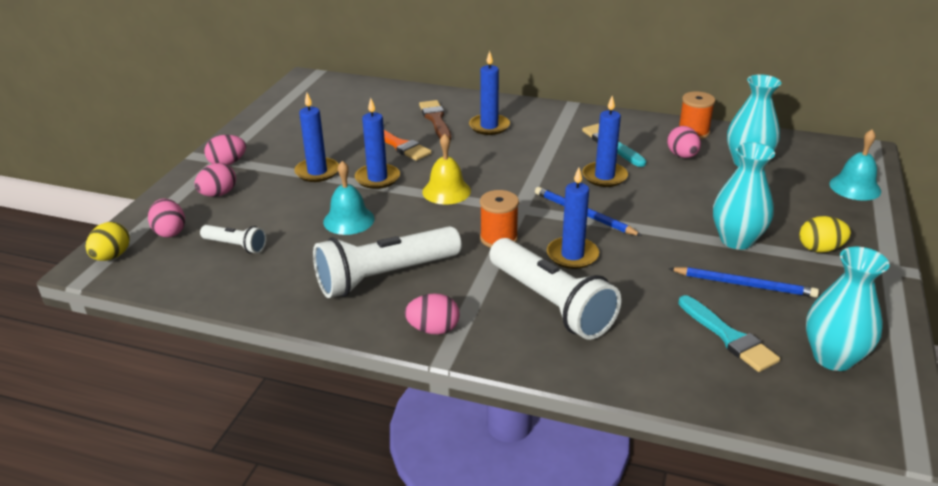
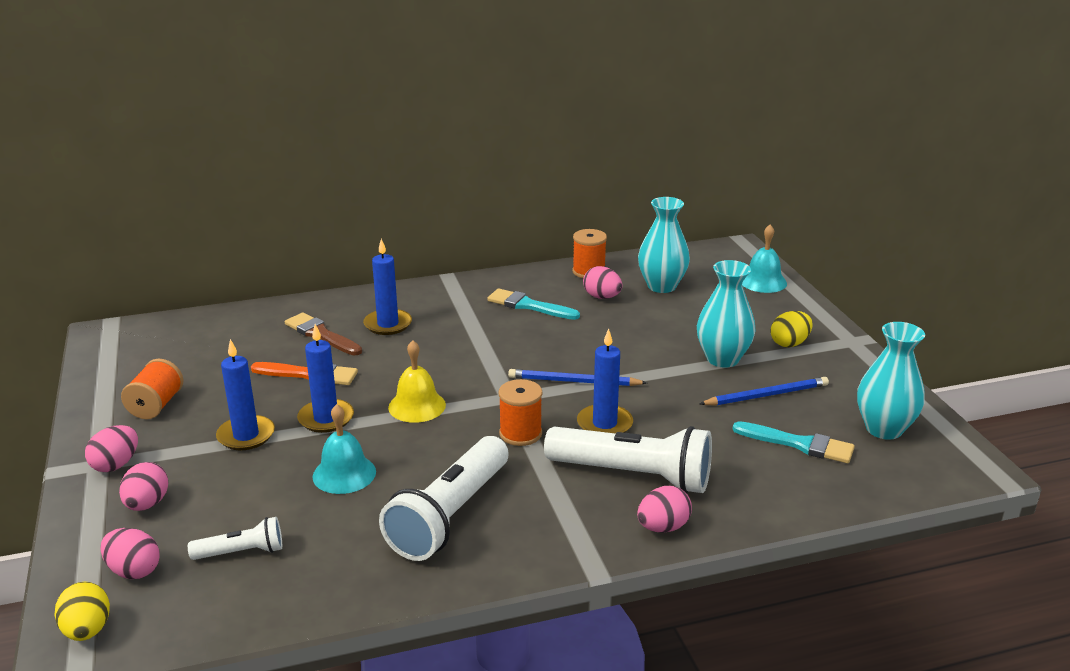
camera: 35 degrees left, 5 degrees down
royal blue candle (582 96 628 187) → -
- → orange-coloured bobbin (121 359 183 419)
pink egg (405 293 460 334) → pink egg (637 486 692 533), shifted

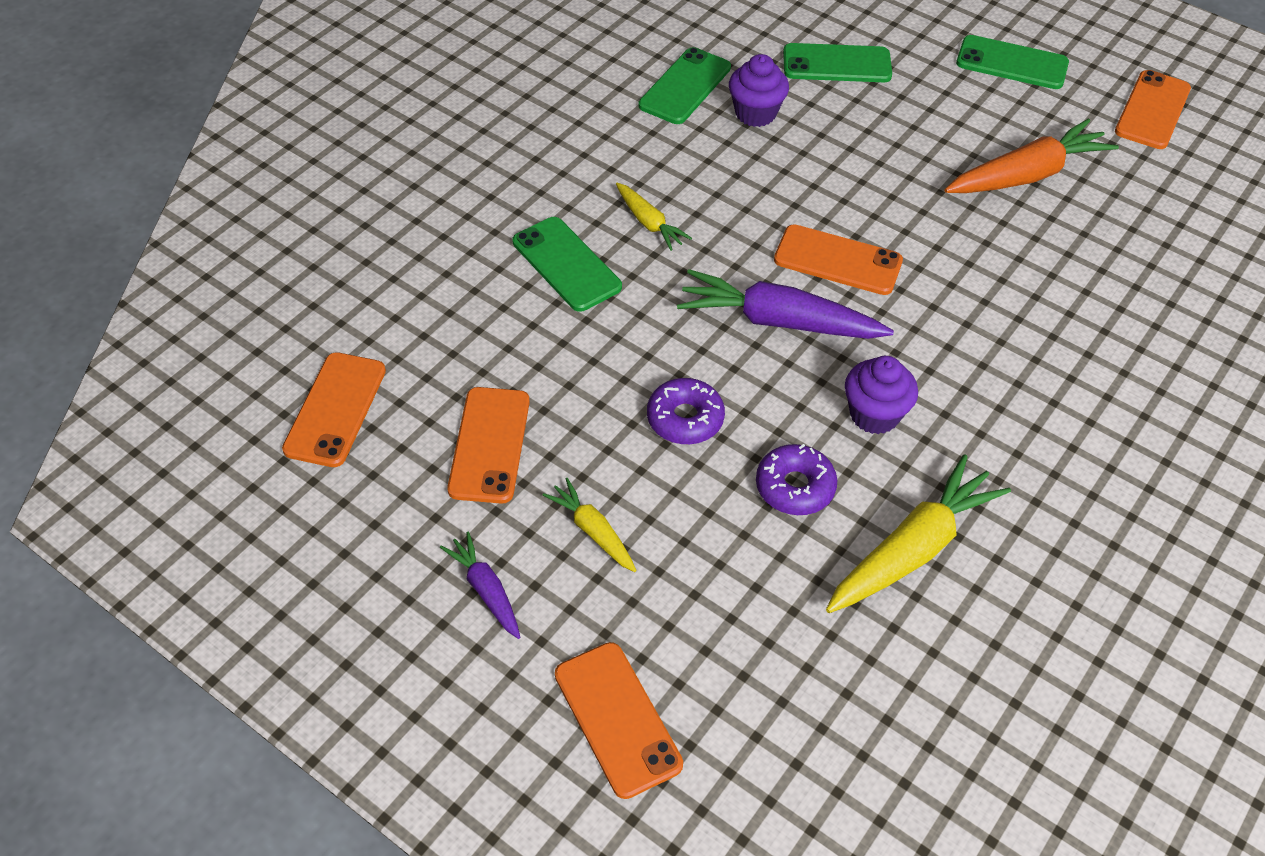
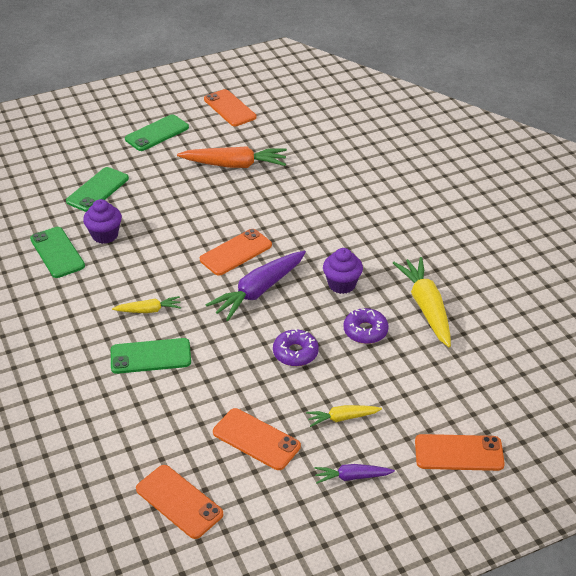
camera: 60 degrees left, 10 degrees down
orange-coloured carrot (945 118 1119 193) → orange-coloured carrot (177 146 287 168), 90 degrees clockwise

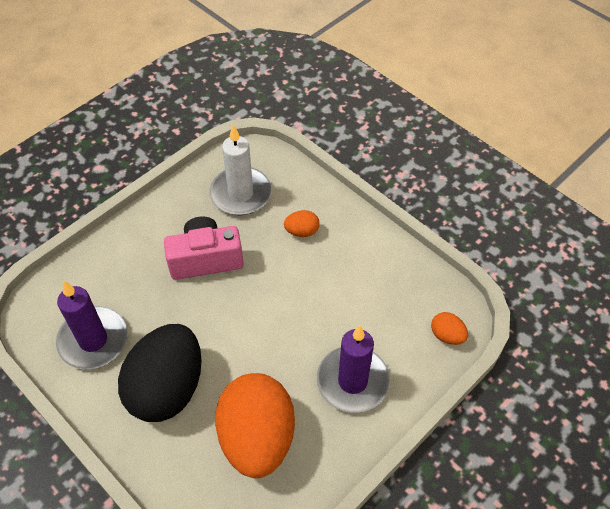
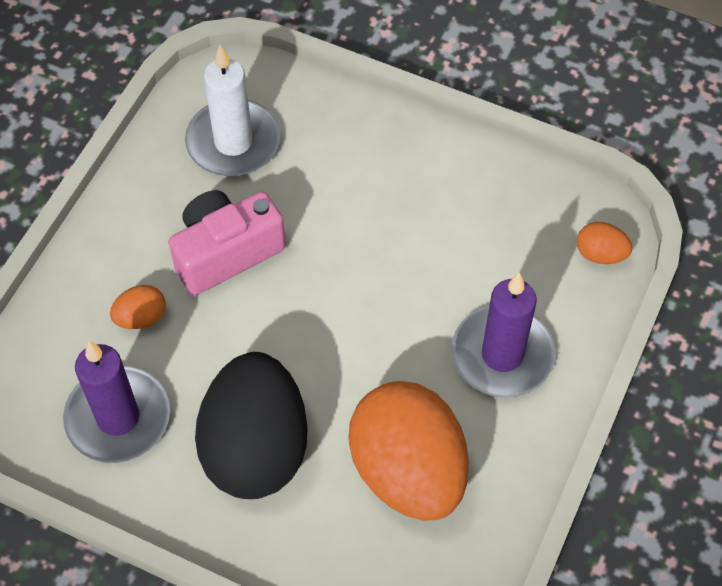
camera: 20 degrees left, 5 degrees up
orange-coloured egg (284 210 320 237) → orange-coloured egg (110 285 166 329), shifted

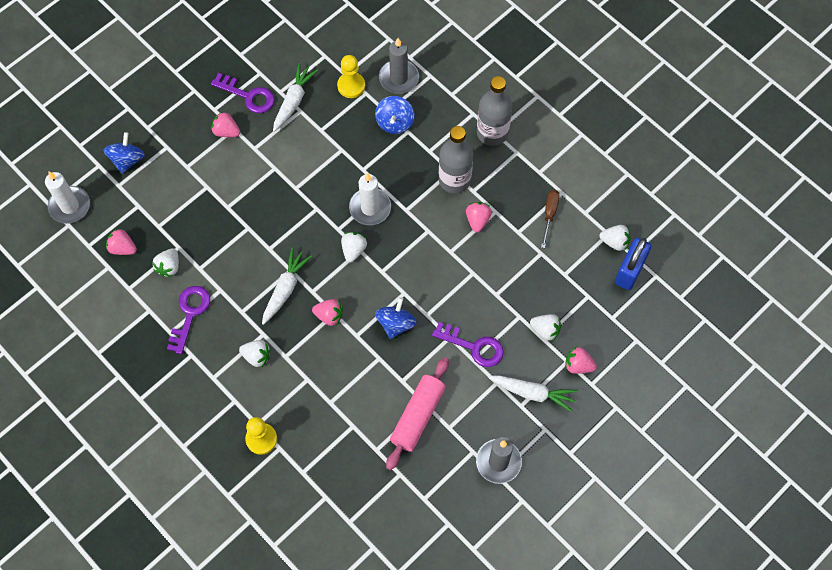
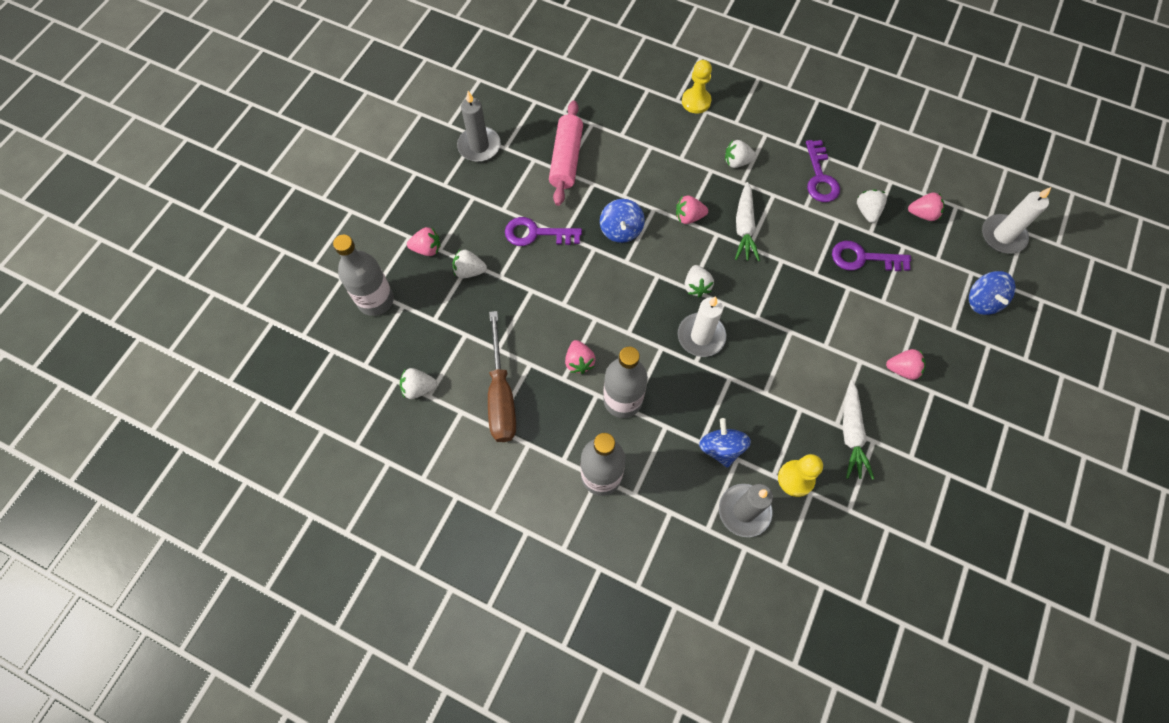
camera: 160 degrees right, 0 degrees up
snow-white carrot (488 375 577 412) → -
royal blue padlock (615 238 651 290) → -
- → ash-grey drink bottle (333 234 394 316)
violet latchkey (211 73 274 113) → violet latchkey (832 241 911 271), shifted
russet hand screwdriver (541 190 560 248) → russet hand screwdriver (488 311 516 442), x1.83

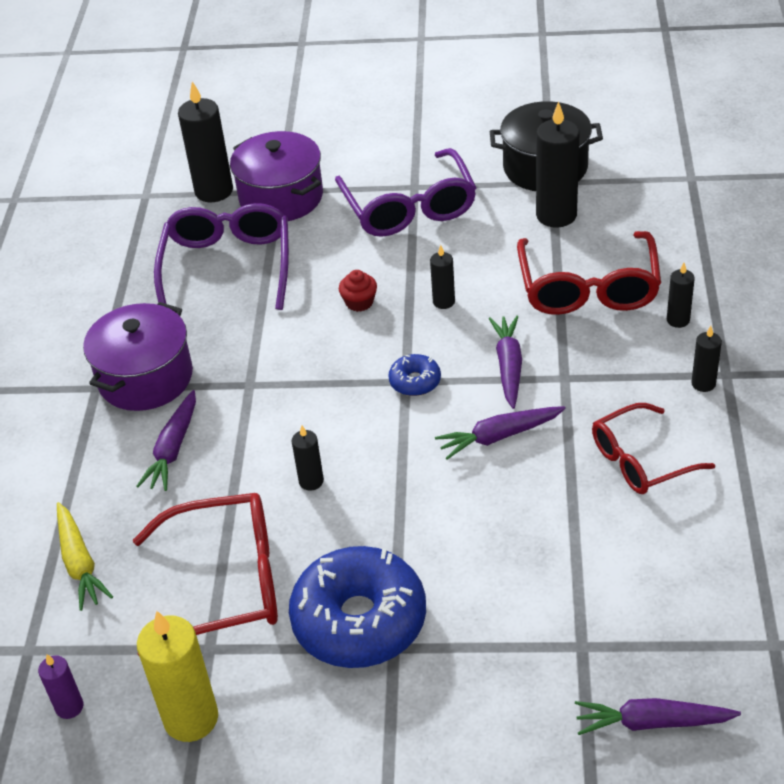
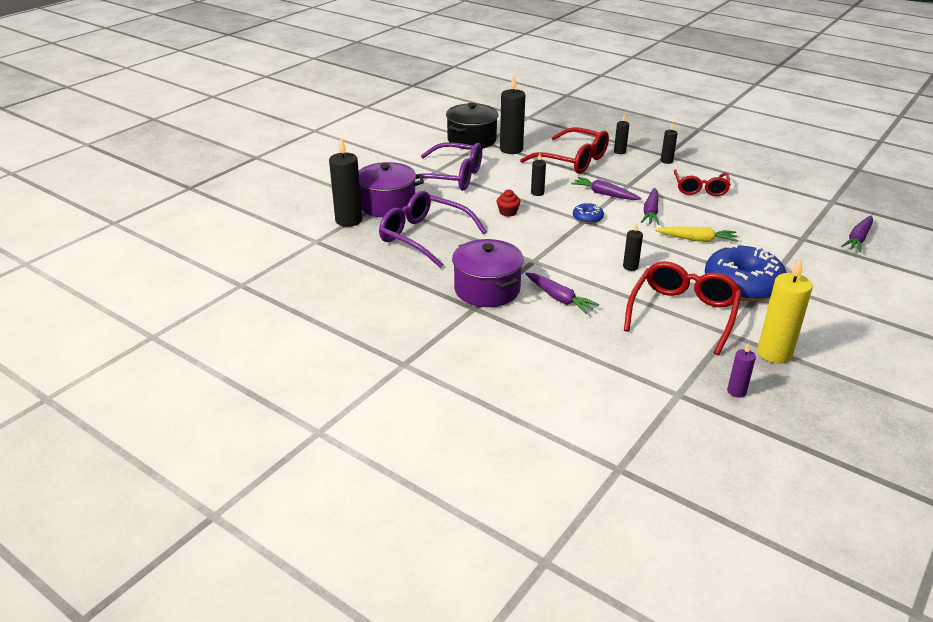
camera: 60 degrees left, 10 degrees down
yellow carrot (57 502 113 611) → yellow carrot (655 227 738 242), shifted

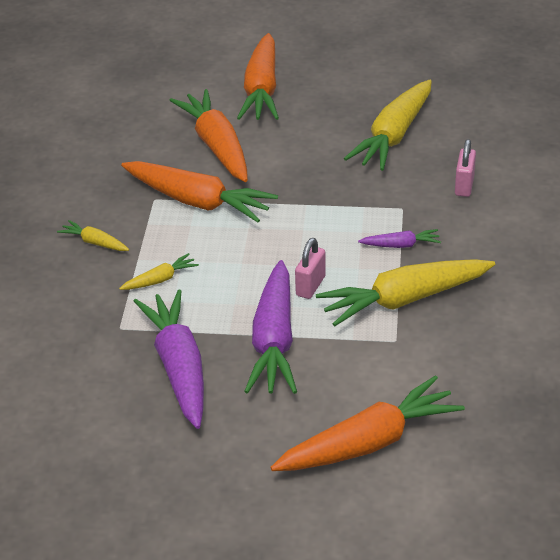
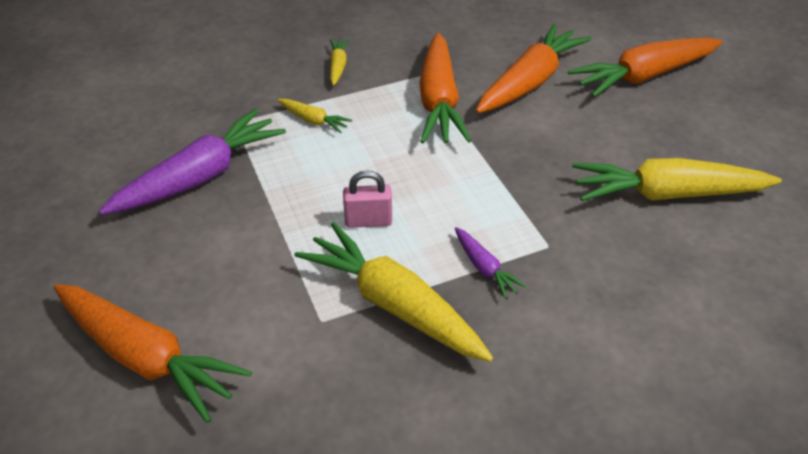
camera: 60 degrees right, 5 degrees up
violet carrot (244 260 297 394) → -
pink padlock (455 139 476 197) → -

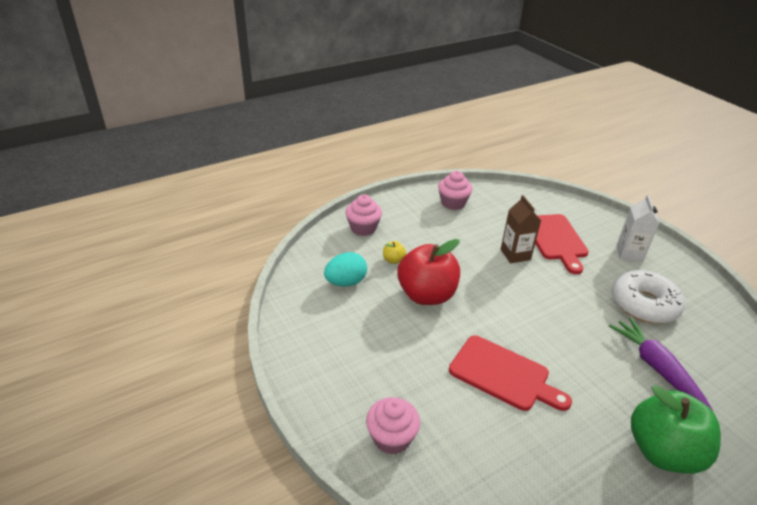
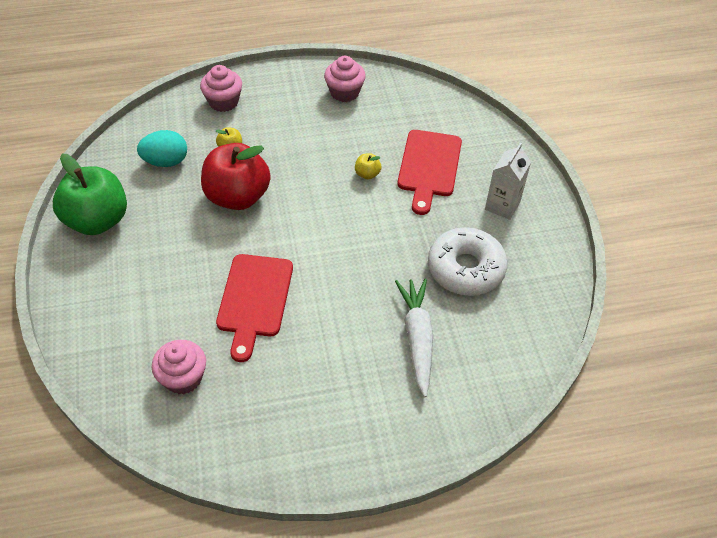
camera: 20 degrees right, 15 degrees up
pink cupcake (366 397 420 455) → pink cupcake (152 340 206 394), shifted
emerald apple (631 385 721 474) → emerald apple (53 154 127 235), shifted
russet milk carton (501 195 541 263) → yellow apple (355 153 381 179)
violet carrot (609 317 713 411) → snow-white carrot (395 279 433 397)
crimson cutting board (449 335 572 411) → crimson cutting board (216 254 293 362), 45 degrees clockwise

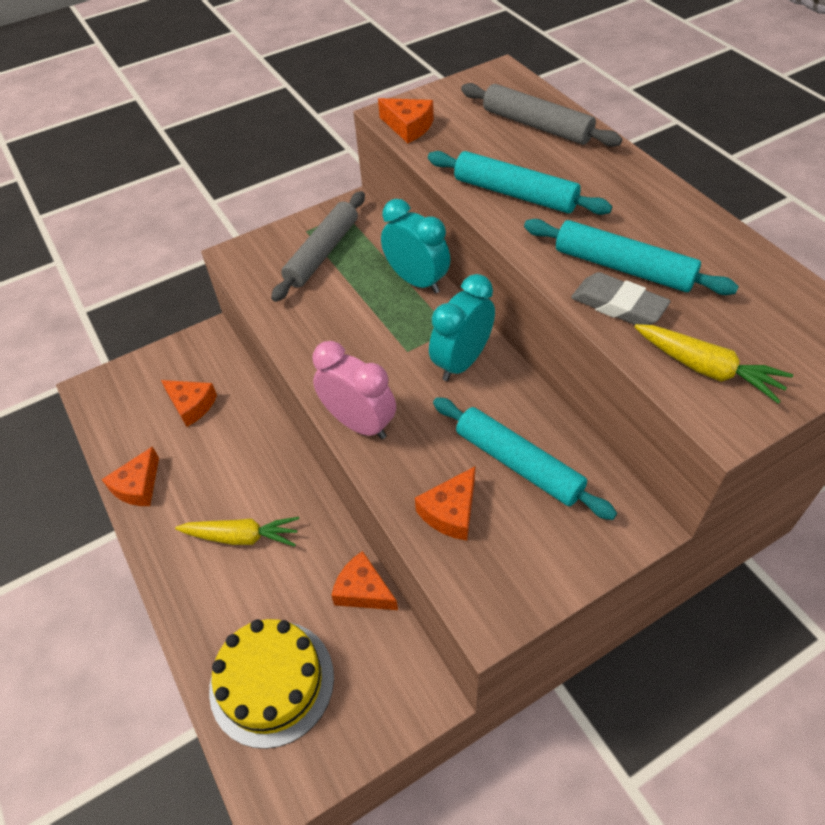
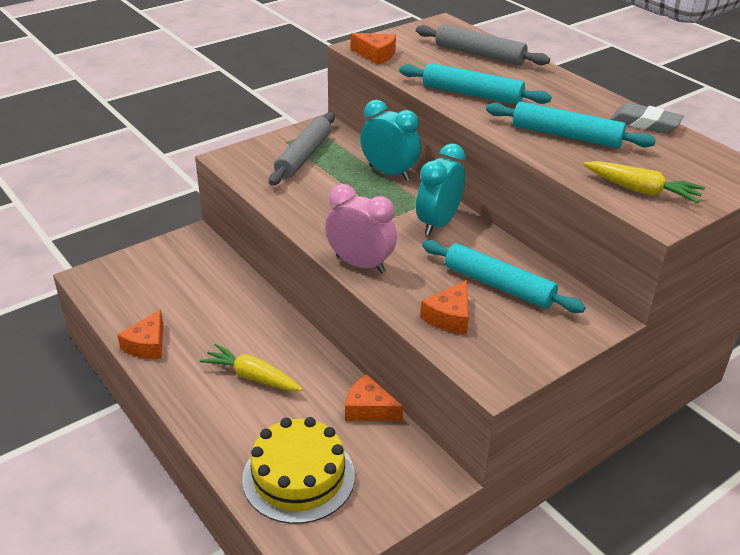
camera: 10 degrees left, 15 degrees down
orange-coloured piece of cheese (161 380 217 427) → -
ash-grey pencil eraser (571 272 671 325) → ash-grey pencil eraser (610 102 684 134), shifted
yellow carrot (175 517 299 547) → yellow carrot (200 344 303 391), 150 degrees counterclockwise

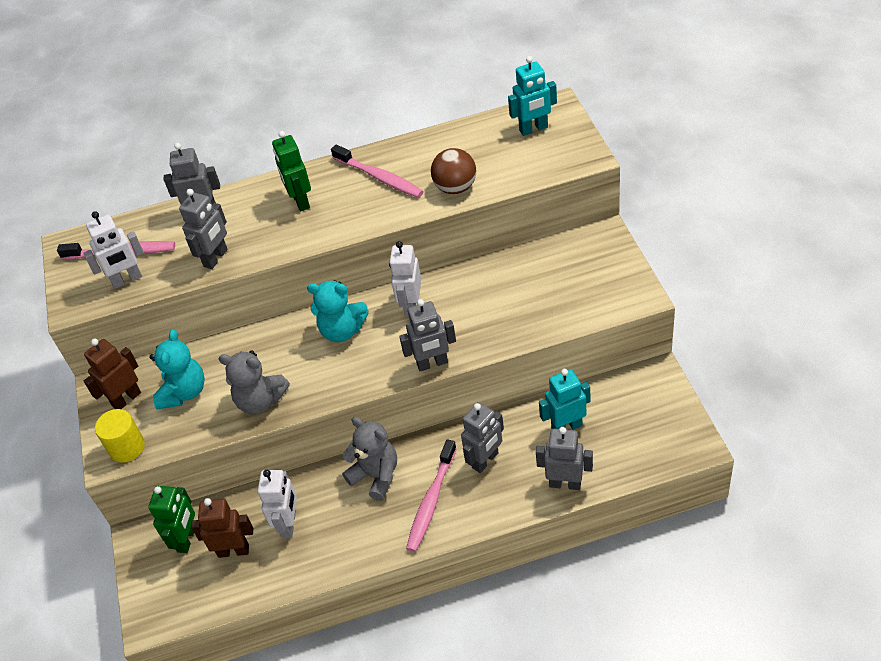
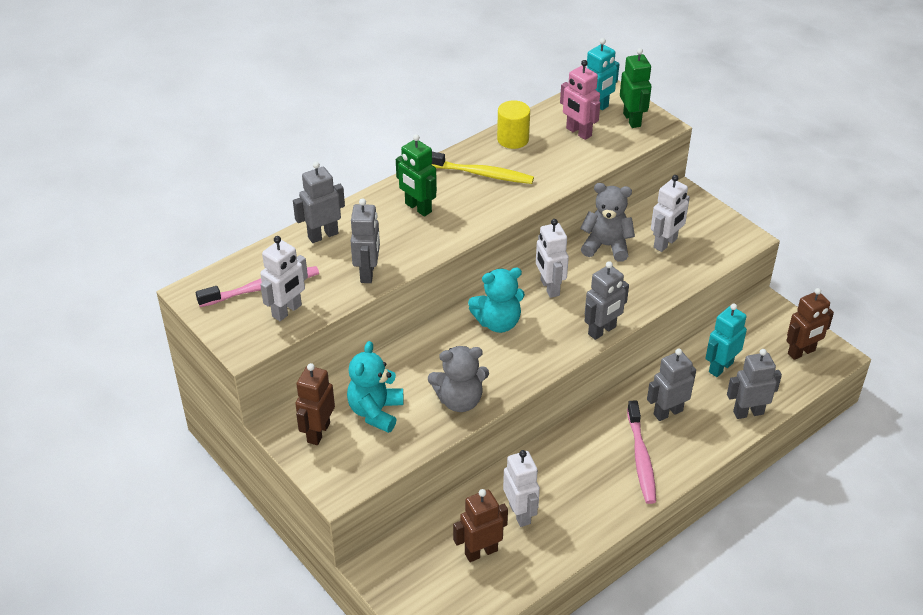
camera: 30 degrees left, 5 degrees down
russet sphere (431 148 476 194) → -
- → pink robot figure (560 60 600 140)
- → snow-white robot figure (651 175 690 252)
- → russet robot figure (786 288 834 360)
yellow cylinder (95 409 145 463) → yellow cylinder (497 100 530 149), shifted
emerald robot figure (148 486 195 553) → emerald robot figure (620 48 652 128), shifted
ash-grey teddy bear (342 417 397 501) → ash-grey teddy bear (580 183 635 262), shifted
pink toothbrush (331 145 424 198) → yellow toothbrush (431 152 534 184)
teal teddy bear (149 329 205 410) → teal teddy bear (347 341 403 433), 150 degrees counterclockwise
ash-grey robot figure (461 402 504 473) → ash-grey robot figure (647 349 696 421), 135 degrees counterclockwise

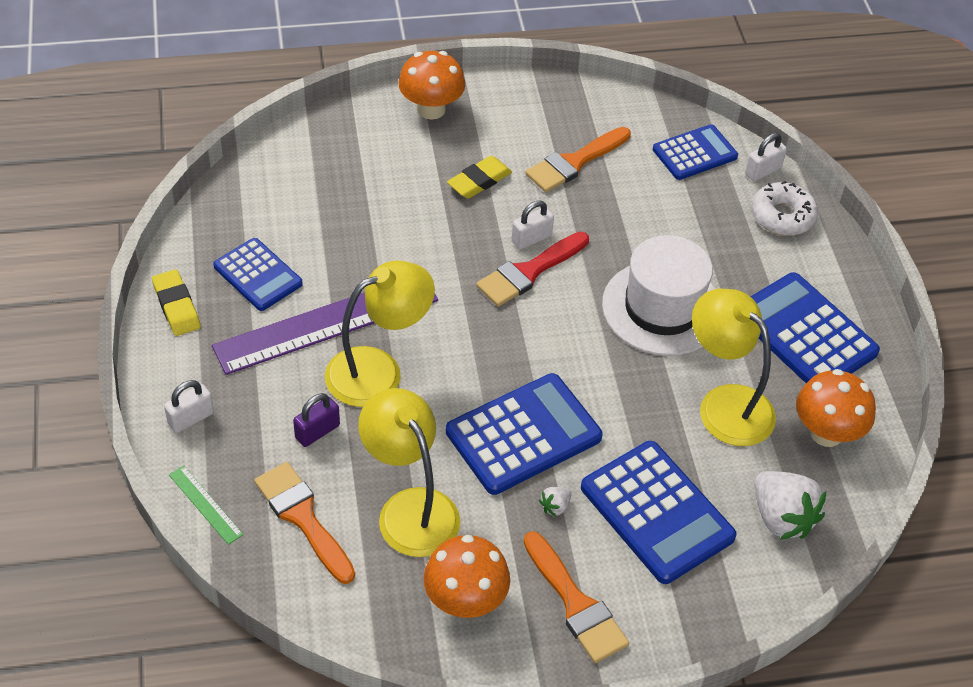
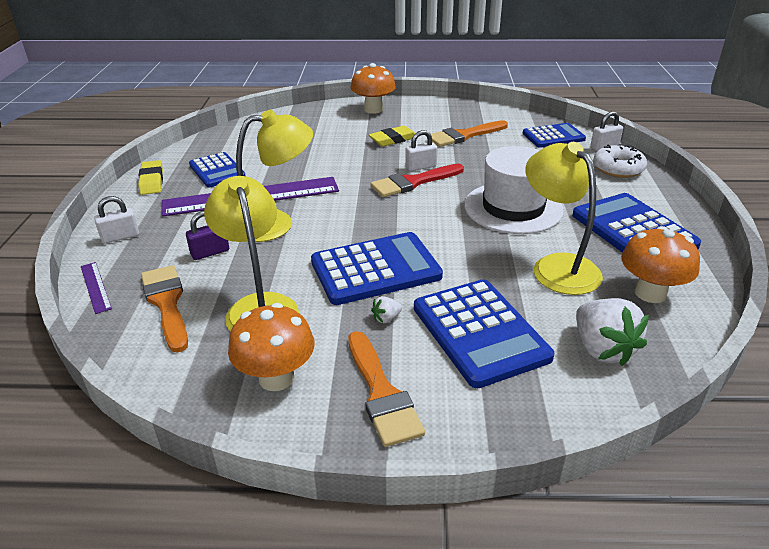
camera: 15 degrees right, 15 degrees down
emerald ruler (169 465 243 545) → violet ruler (81 262 112 314)

